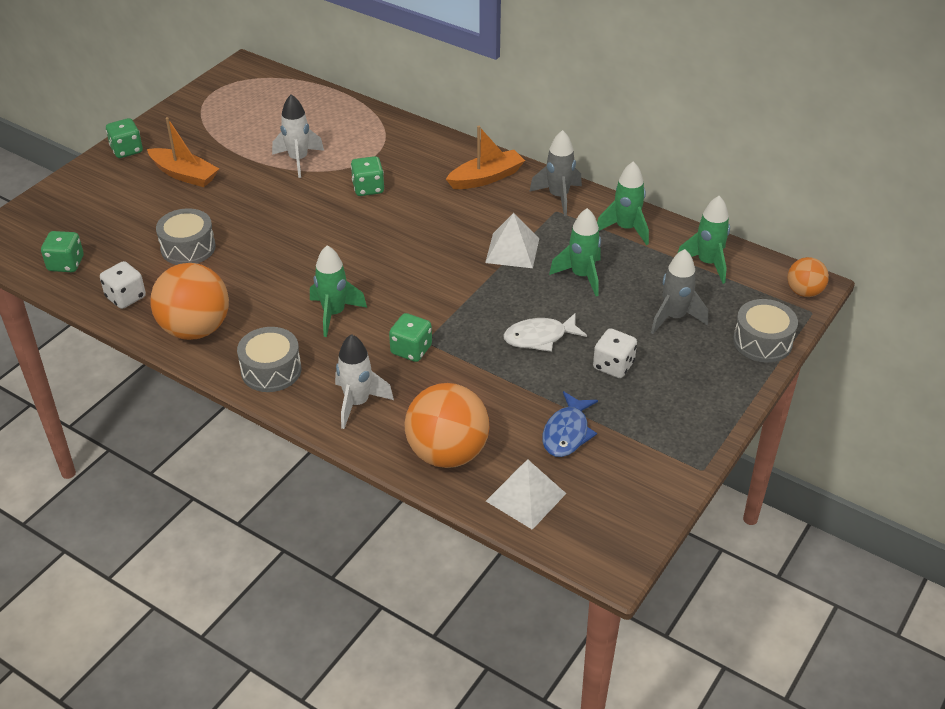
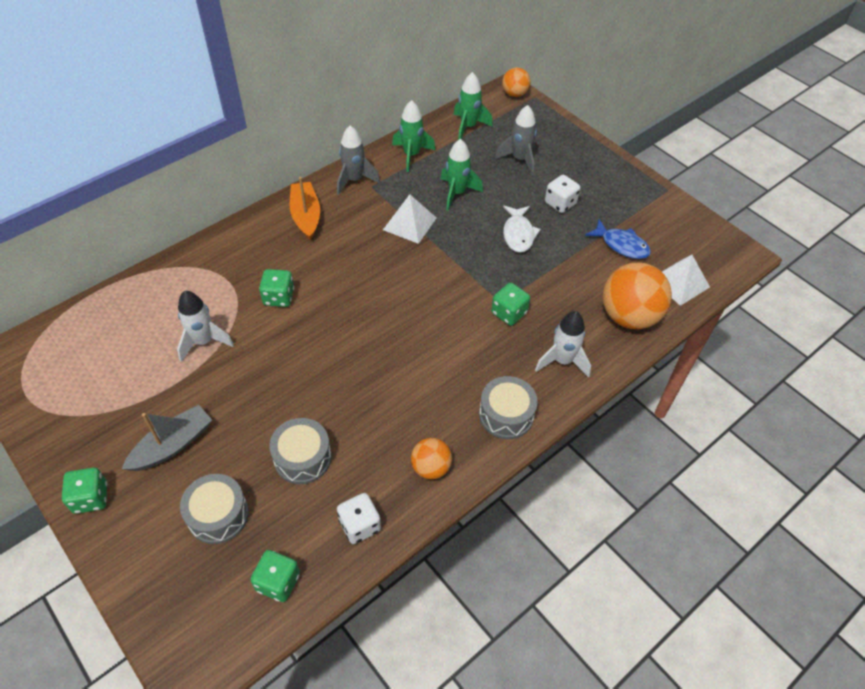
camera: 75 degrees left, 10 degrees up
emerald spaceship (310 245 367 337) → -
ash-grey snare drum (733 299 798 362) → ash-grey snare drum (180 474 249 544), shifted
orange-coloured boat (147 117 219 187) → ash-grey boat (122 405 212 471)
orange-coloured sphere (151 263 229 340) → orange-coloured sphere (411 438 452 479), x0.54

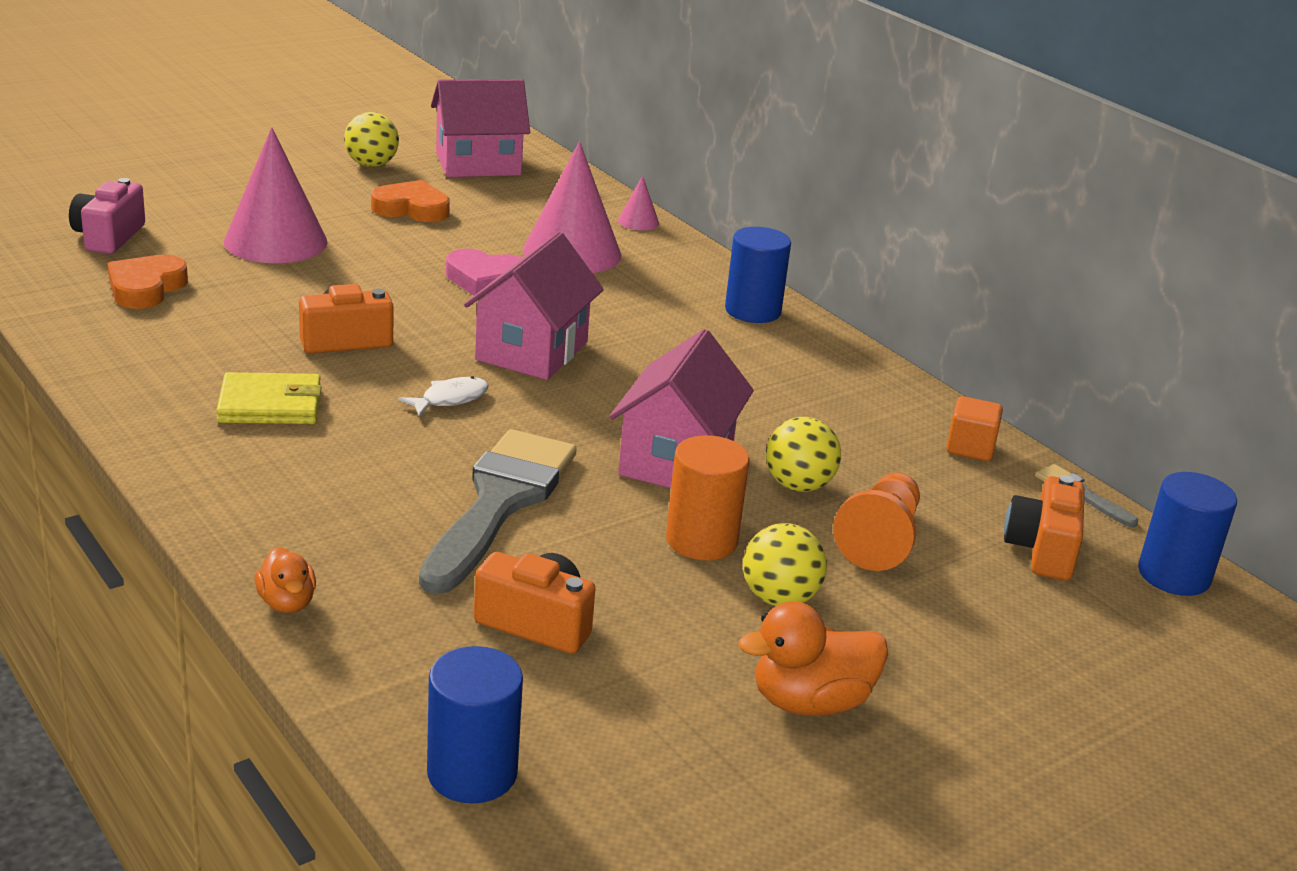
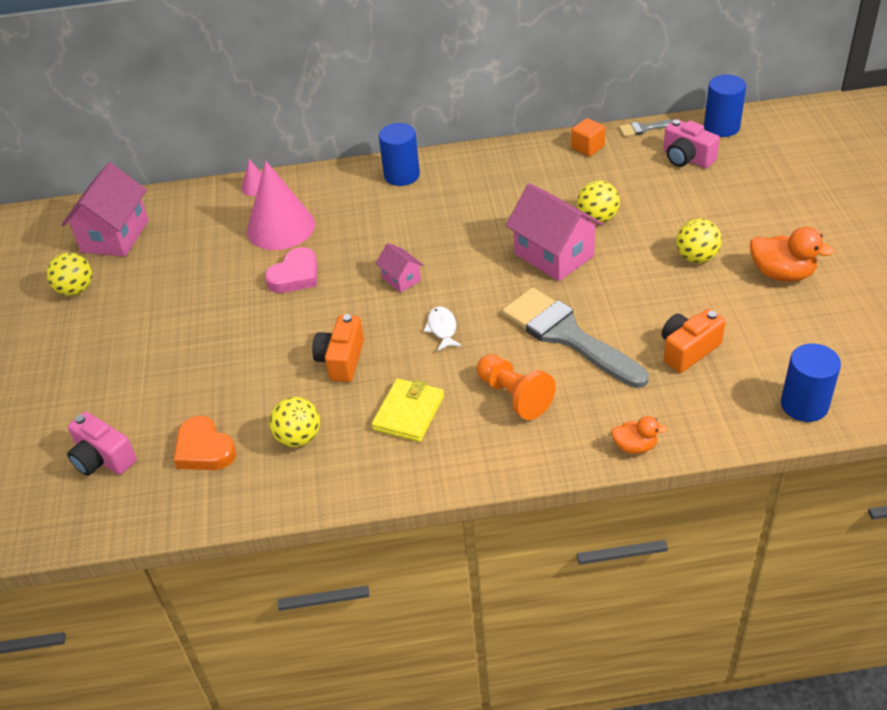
camera: 55 degrees left, 15 degrees up
pink cone shape (224 127 327 263) → -
orange-coloured heart (371 180 450 222) → -
orange-coloured cylinder (666 435 749 560) → -
- → yellow sphere (269 397 320 447)
orange-coloured pawn (833 472 920 571) → orange-coloured pawn (477 354 556 420), shifted
orange-coloured camera (1004 475 1085 580) → pink camera (663 119 720 168)
orange-coloured duck (738 601 888 716) → orange-coloured duck (750 227 834 282), 75 degrees counterclockwise
pink house (464 232 604 380) → pink house (376 243 423 293), x0.50

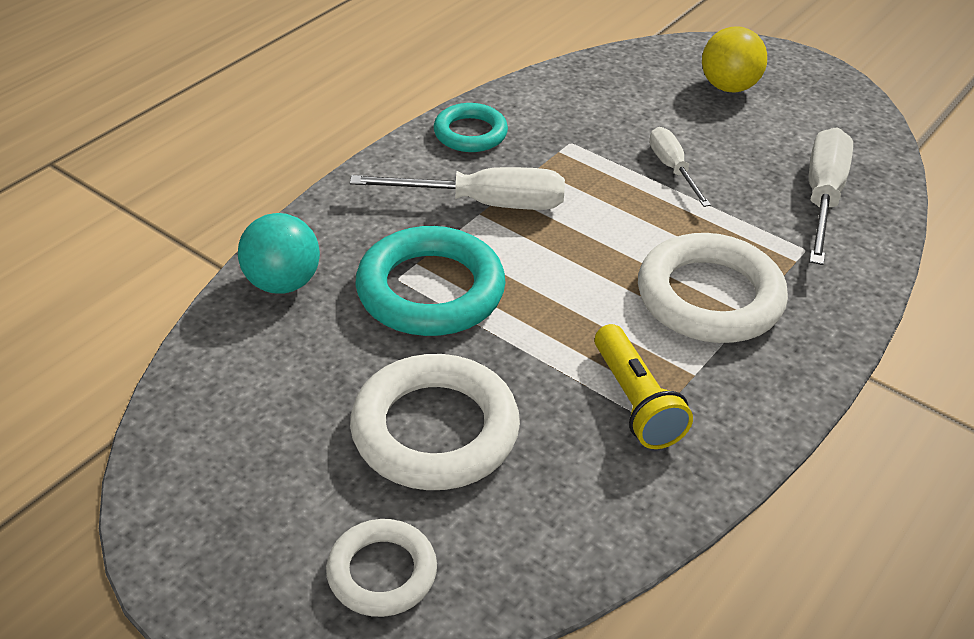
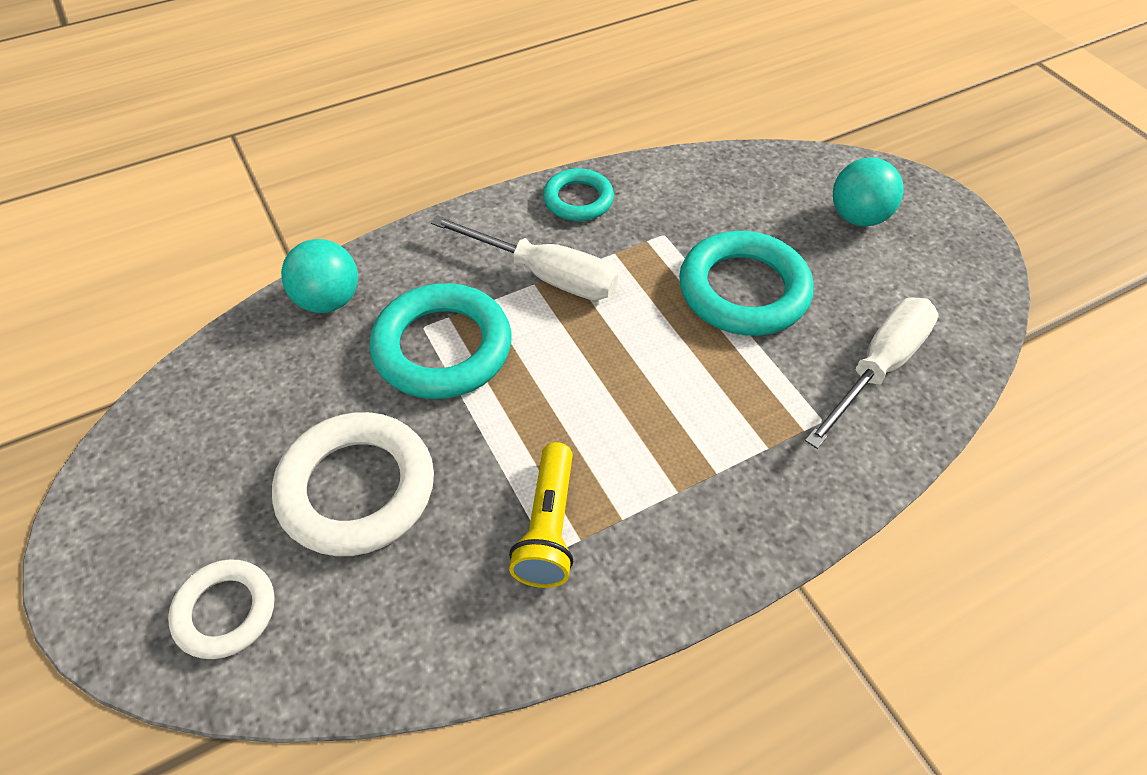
camera: 25 degrees right, 10 degrees up
snow-white hoop (638 233 788 343) → -
snow-white hand screwdriver (649 127 711 207) → teal hoop (679 231 814 336)
yellow sphere (702 27 767 92) → teal sphere (833 158 904 226)

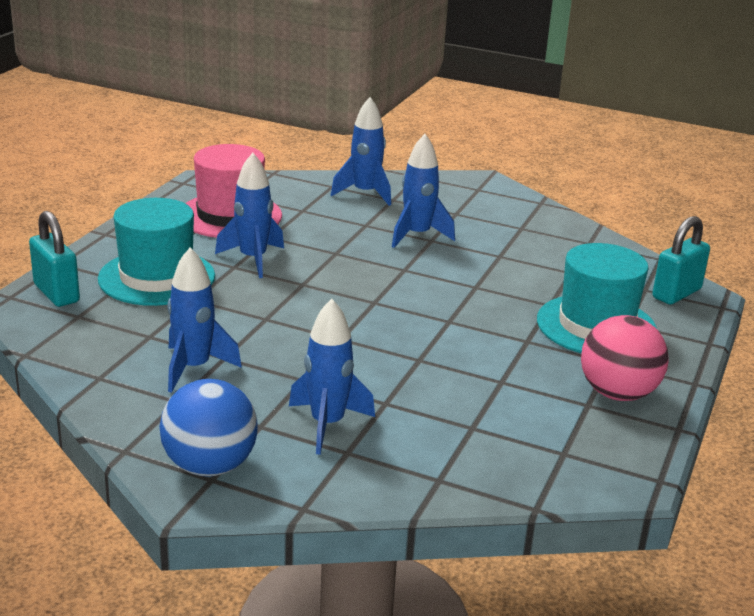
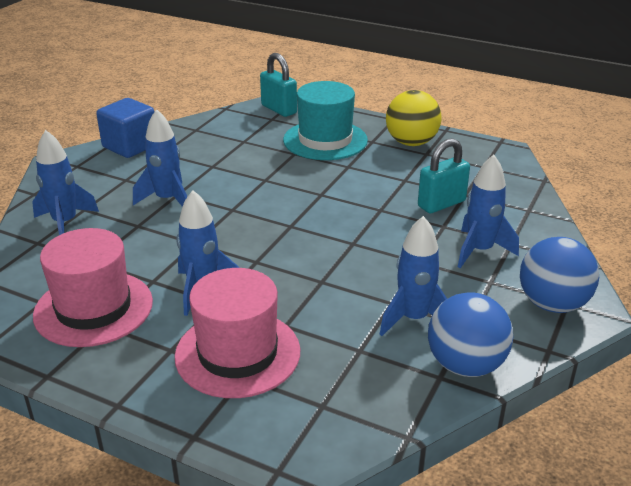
camera: 85 degrees left, 5 degrees up
- → royal blue cube (96 98 155 158)
- → royal blue sphere (428 293 513 377)
teal padlock (29 211 80 307) → teal padlock (418 138 470 213), shifted
teal top hat (98 198 215 306) → pink top hat (175 268 300 398)
pink sphere (581 315 669 401) → yellow sphere (386 90 442 146)

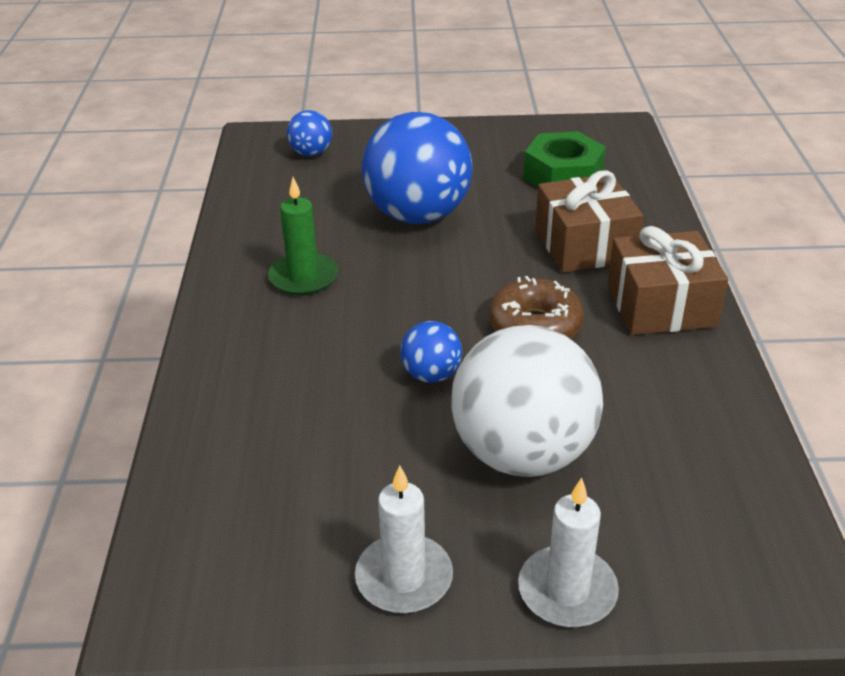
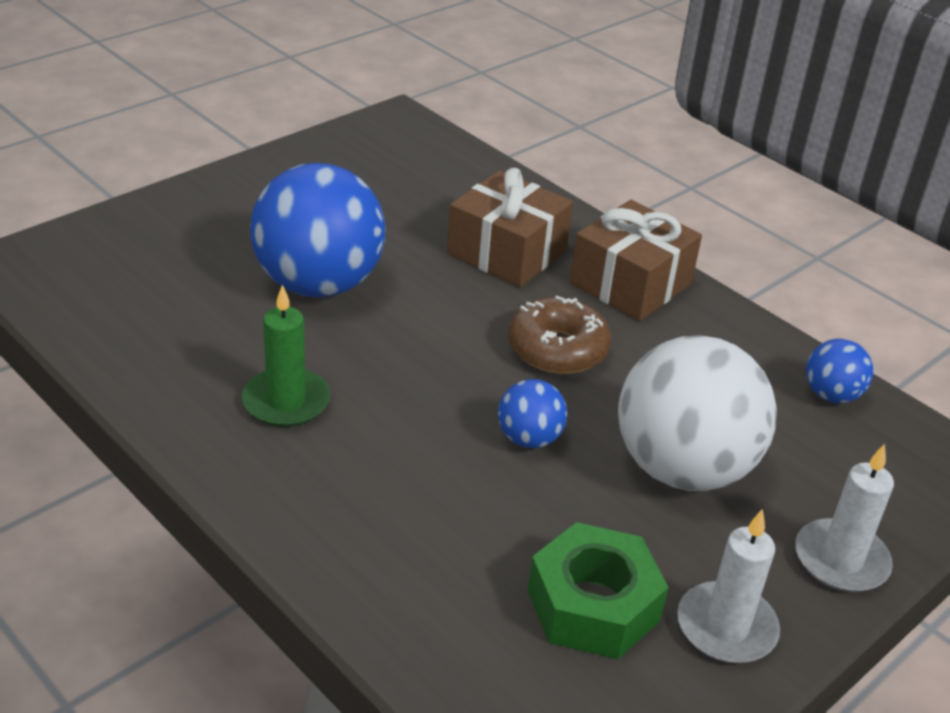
camera: 45 degrees left, 0 degrees up
royal blue sphere (287 110 332 156) → royal blue sphere (806 339 873 403), shifted
emerald nut (523 131 606 188) → emerald nut (528 522 669 659), shifted

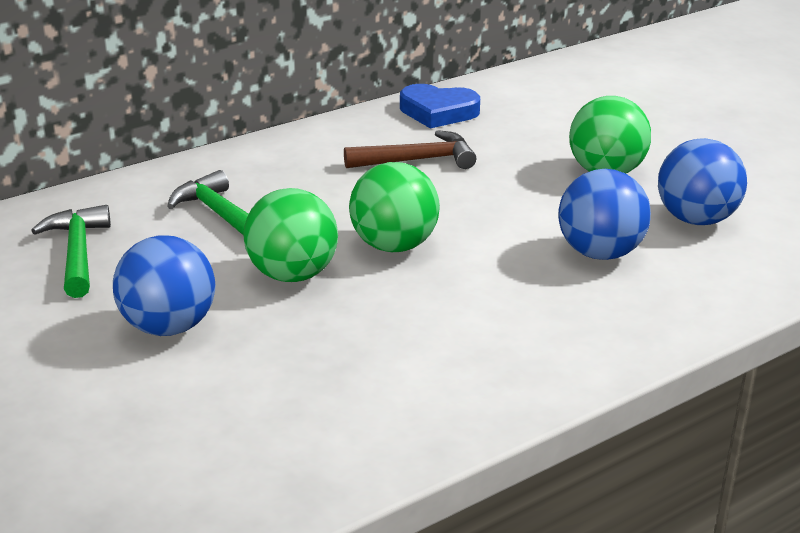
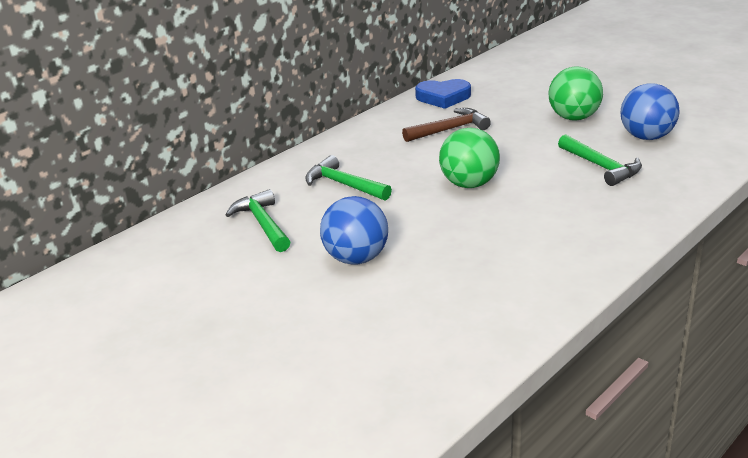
camera: 10 degrees left, 0 degrees up
emerald sphere (244 188 338 282) → -
royal blue sphere (558 169 651 260) → emerald hammer (558 134 642 186)

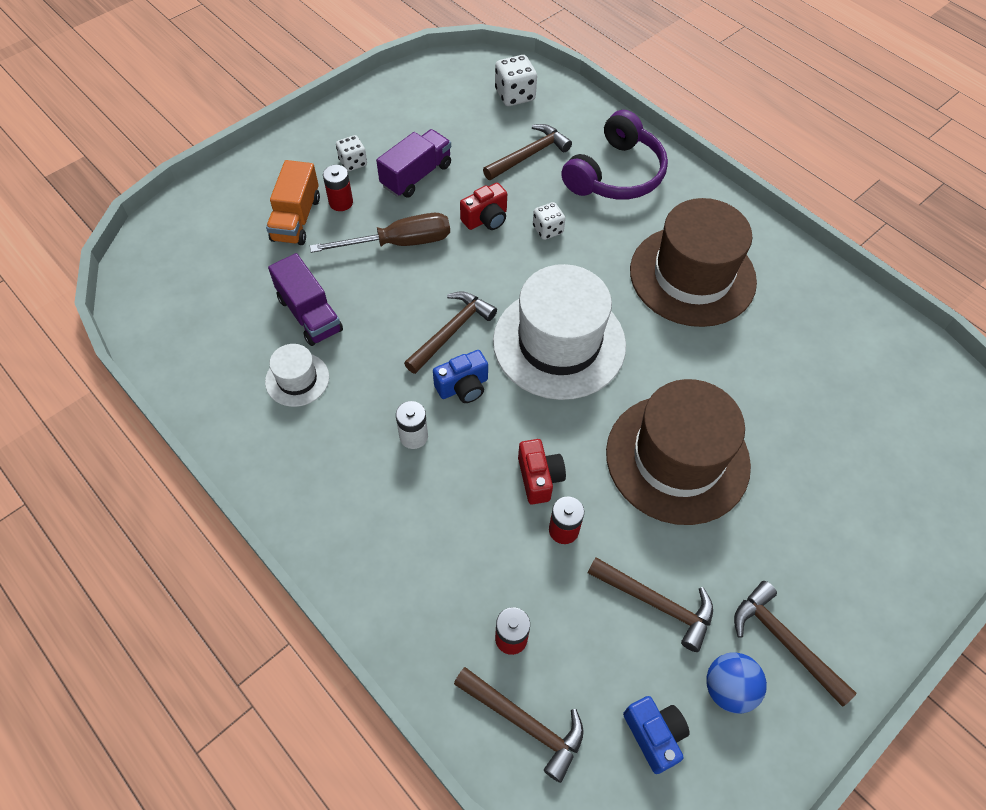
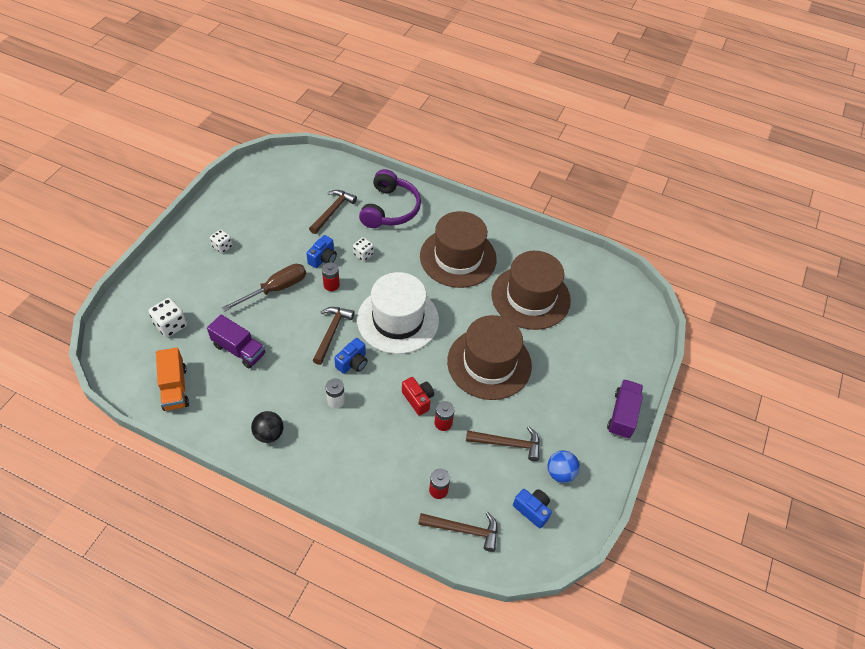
camera: 25 degrees left, 5 degrees down
snow-white top hat (265 344 329 407) → -
russet hammer (734 581 857 707) → -
- → black sphere (251 411 283 443)
- → russet top hat (491 251 571 330)
orange-coloured lorry (266 160 320 245) → orange-coloured lorry (156 348 189 411), shifted
crimson power cell (323 165 353 211) → crimson power cell (322 262 340 291), shifted
violet lorry (376 129 451 198) → violet lorry (607 379 643 439), shifted
snow-white die (495 55 537 106) → snow-white die (149 298 187 338), shifted
crimson camera (460 183 507 230) → royal blue camera (306 235 337 268)

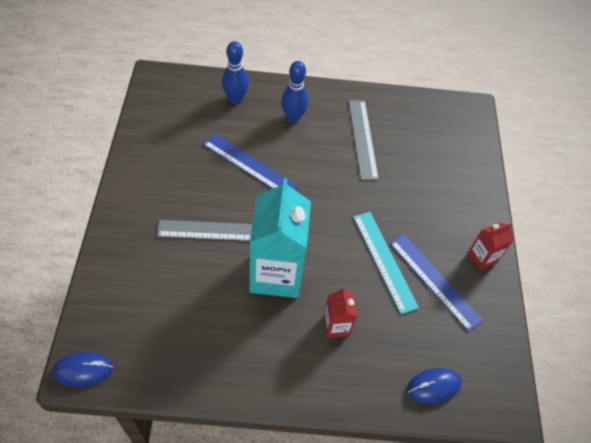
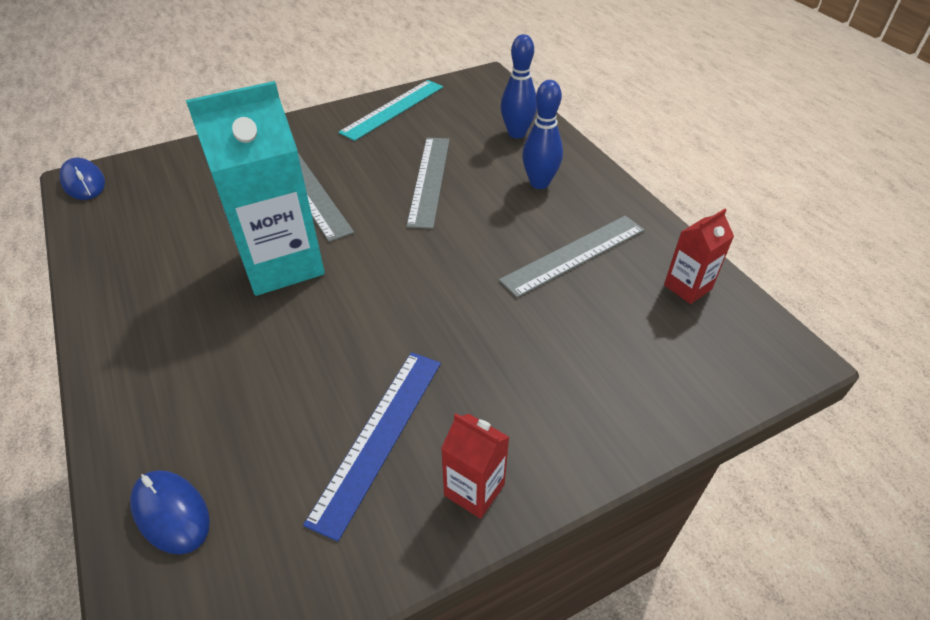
camera: 65 degrees right, 10 degrees down
crimson milk carton (323 287 357 338) → crimson milk carton (664 209 734 304), shifted
teal ruler (353 212 419 314) → teal ruler (338 80 443 141), shifted
royal blue ruler (203 134 298 190) → ash-grey ruler (406 137 450 229)

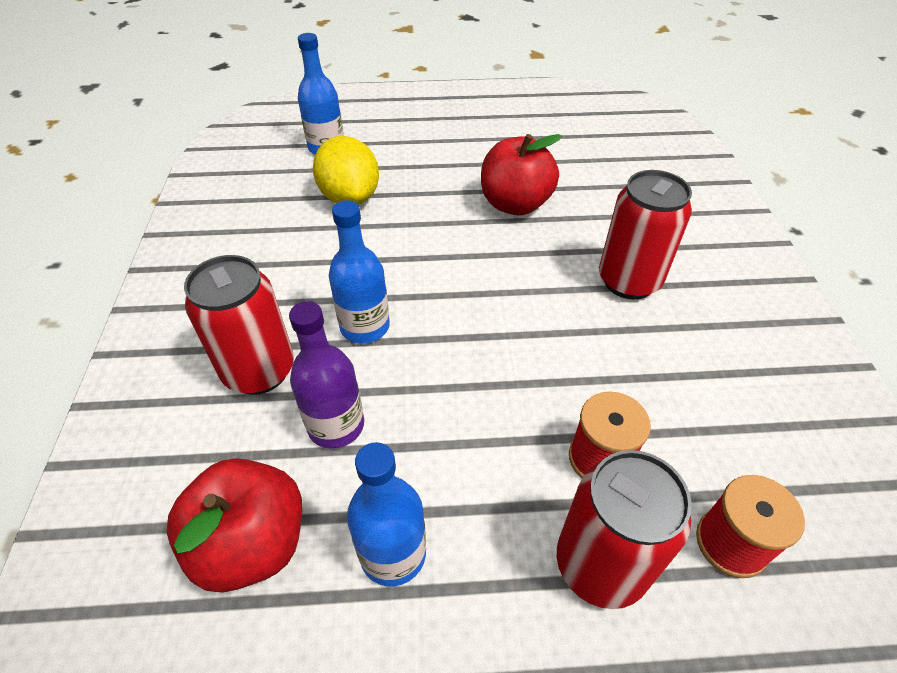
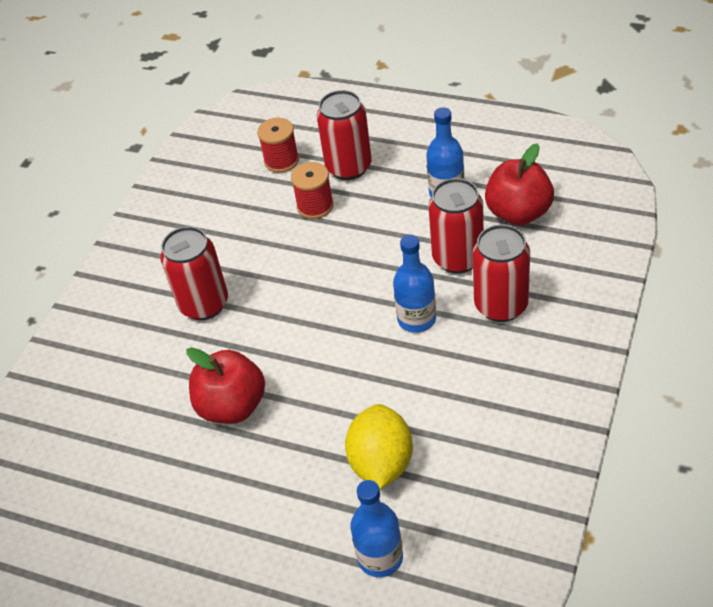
camera: 150 degrees left, 0 degrees up
violet drink bottle (289 301 364 449) → crimson tin (428 178 484 274)

